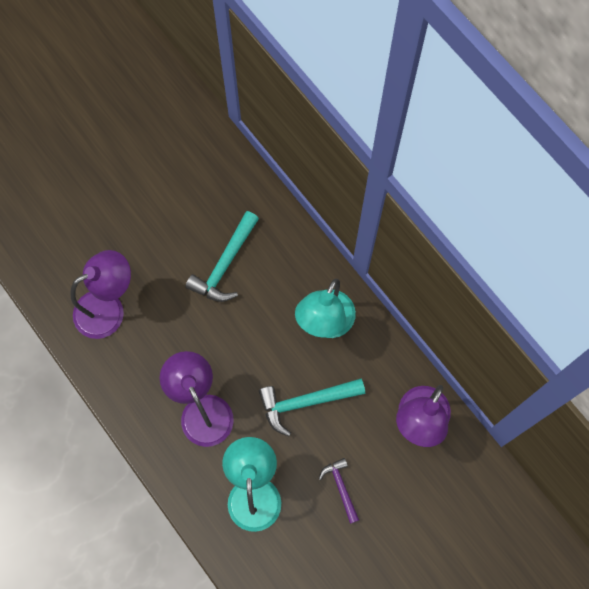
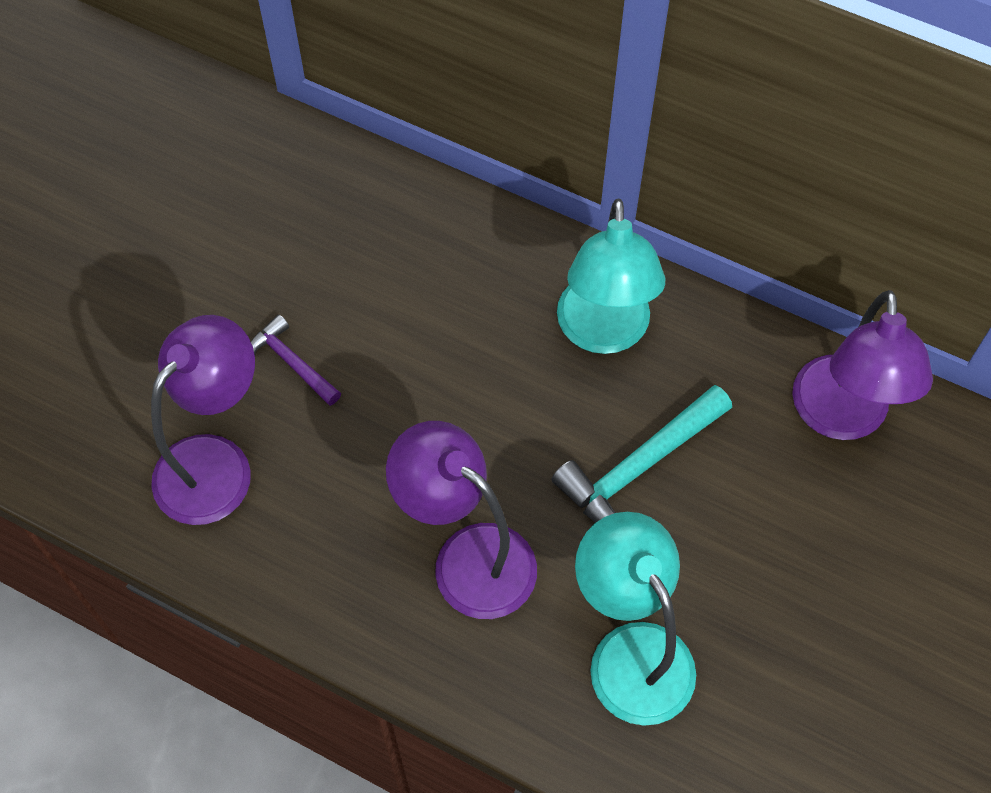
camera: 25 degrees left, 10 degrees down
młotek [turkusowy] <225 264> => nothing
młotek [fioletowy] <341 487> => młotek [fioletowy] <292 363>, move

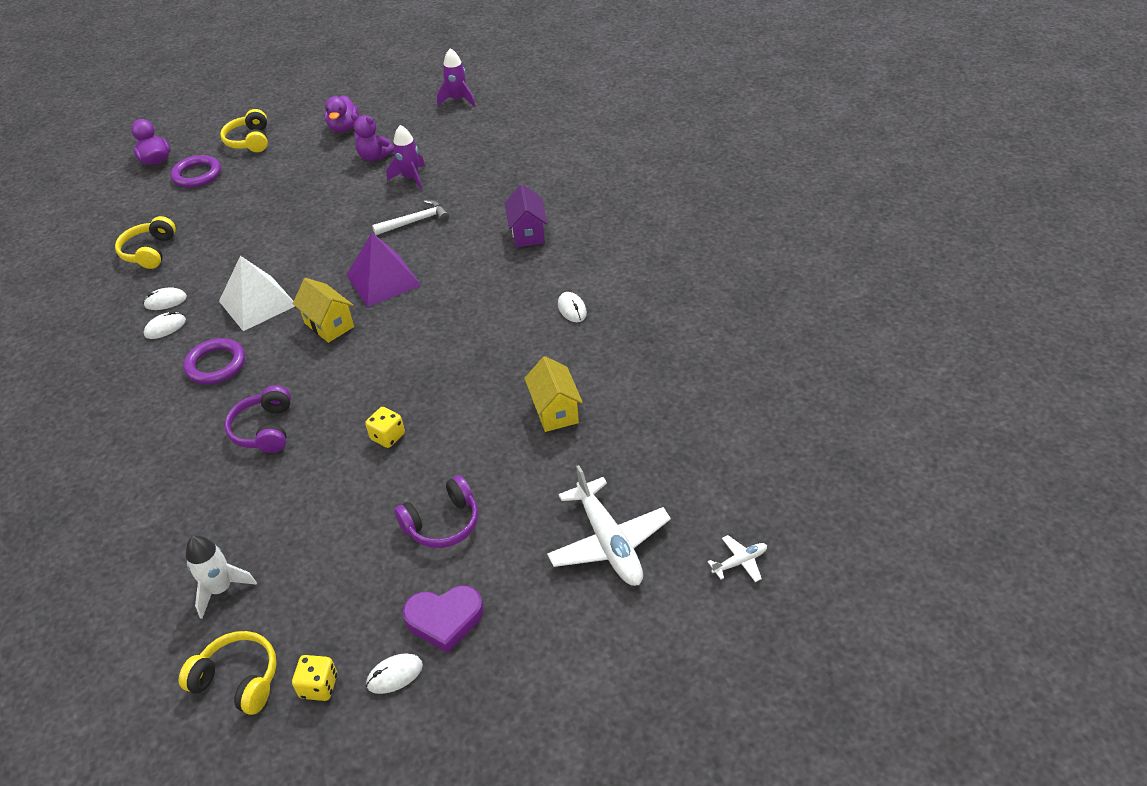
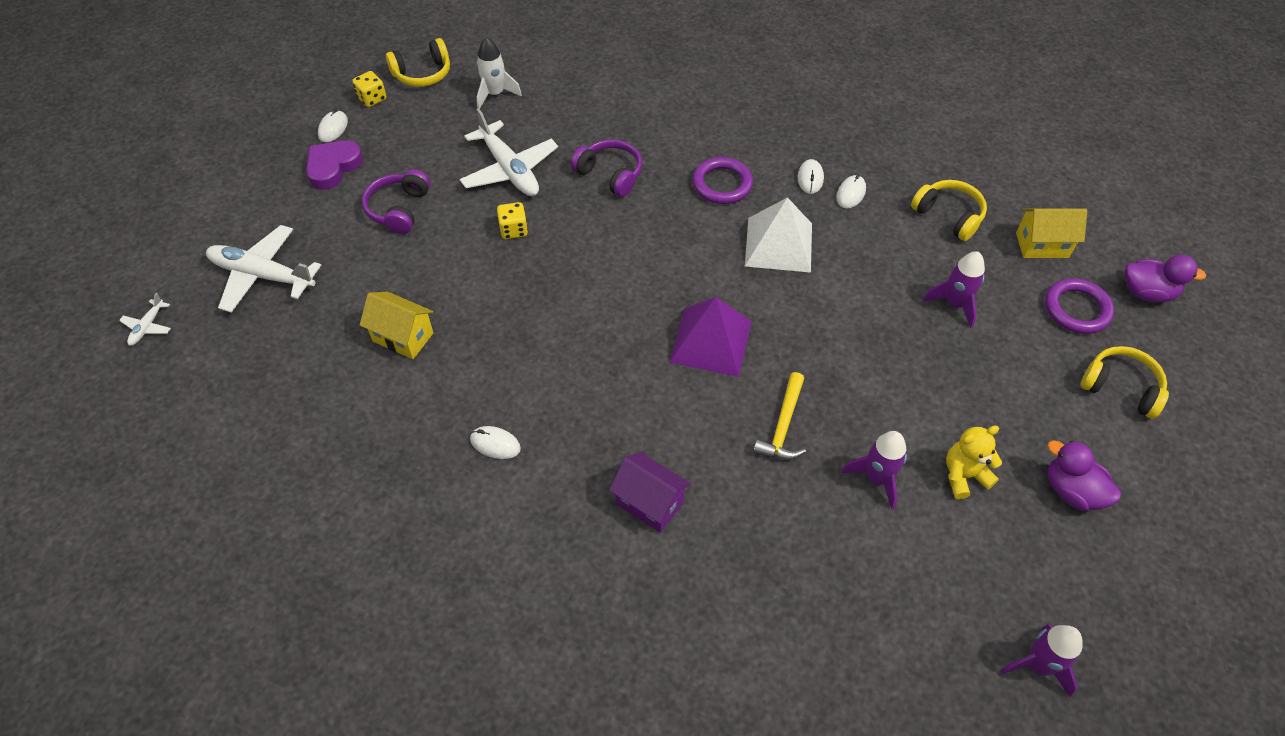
camera: 130 degrees right, 10 degrees up
nothing => samolot [biały] <509 170>
nothing => rakieta [fioletowy] <954 304>
domek [żółty] <329 325> => domek [żółty] <1042 245>, move
miś [fioletowy] <374 157> => miś [żółty] <964 475>
młotek [biały] <415 221> => młotek [żółty] <783 426>

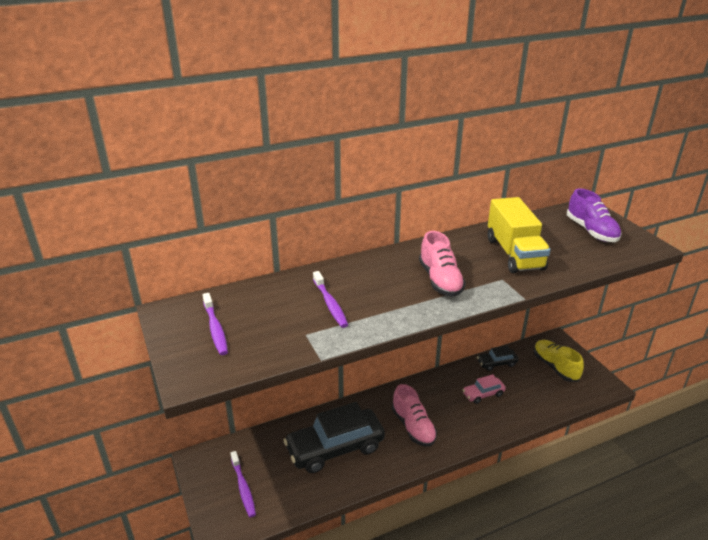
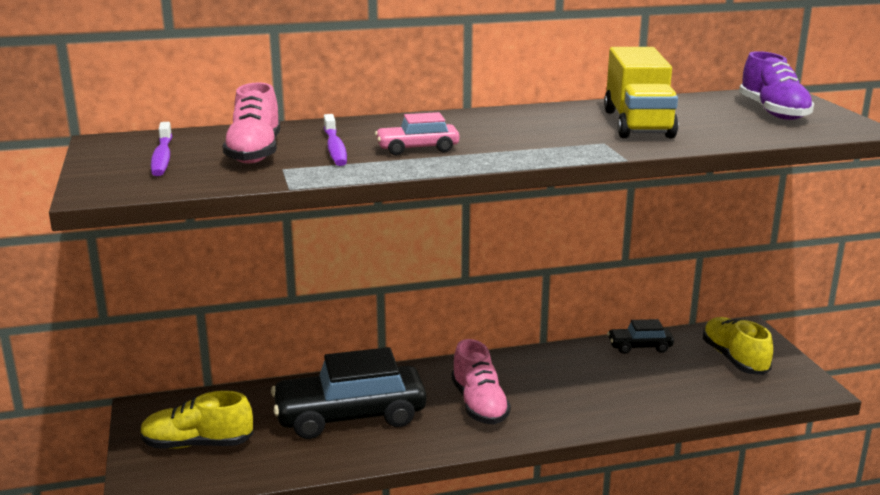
camera: 10 degrees right, 10 degrees down
but [różowy] <440 280> => but [różowy] <255 153>, move
samochód [różowy] <483 394> => samochód [różowy] <417 149>, move
szczoteczka do zębów [fioletowy] <243 487> => but [żółty] <197 444>

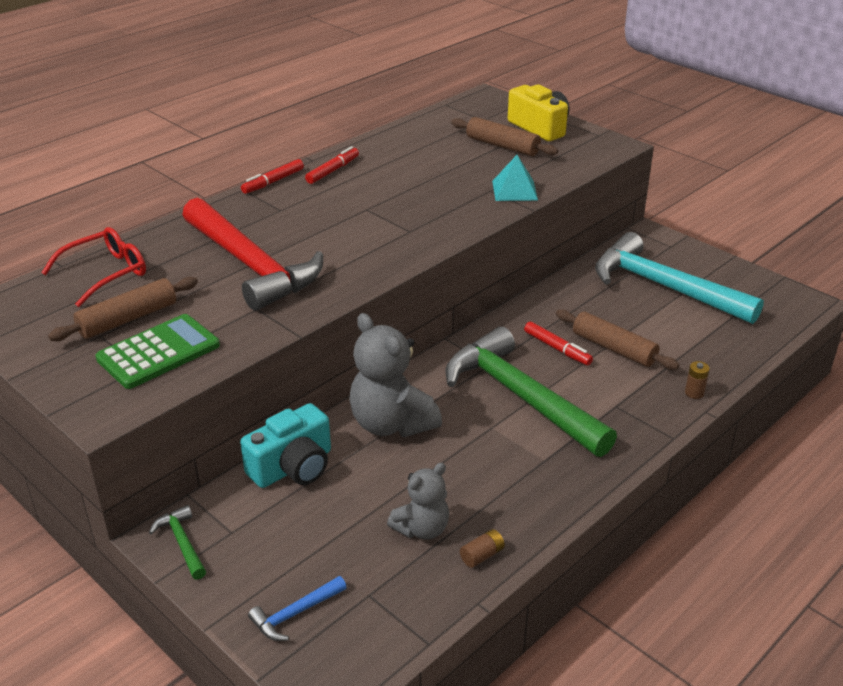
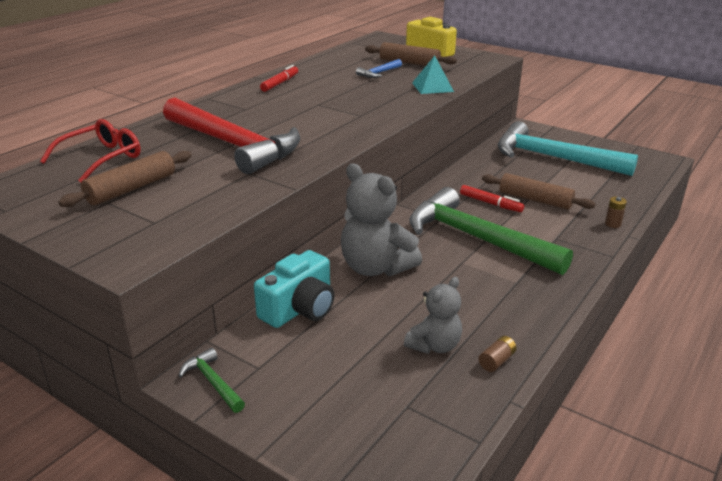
camera: 10 degrees left, 5 degrees down
kalkulator [zielony] <158 352> => nothing
flamaster [czerwony] <273 182> => nothing
młotek [niebieski] <295 614> => młotek [niebieski] <379 73>, move

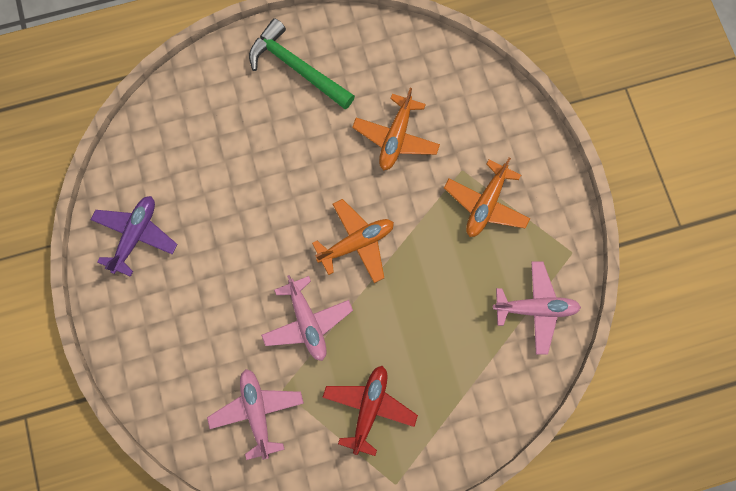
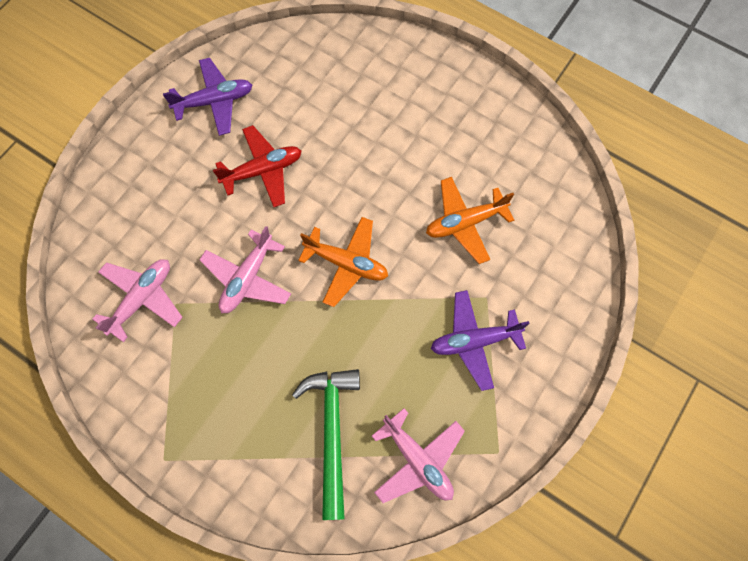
camera: 50 degrees right, 5 degrees down
młotek [zielony] <297 68> => młotek [zielony] <332 432>, move
samolot [czerwony] <369 408> => samolot [czerwony] <263 171>, move
samolot [pomarańczowy] <486 204> => samolot [fioletowy] <474 341>

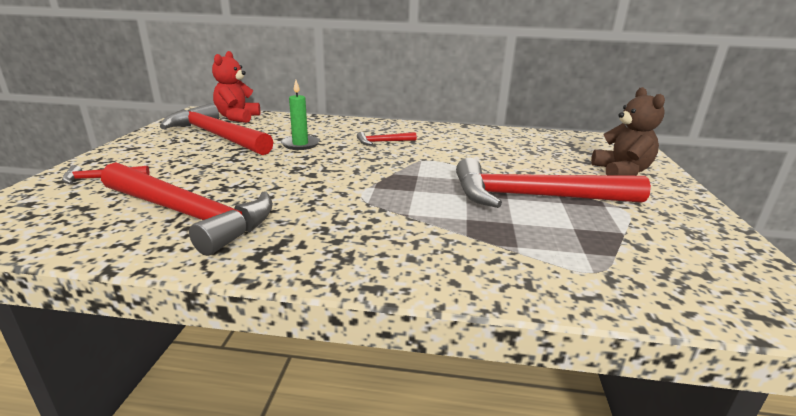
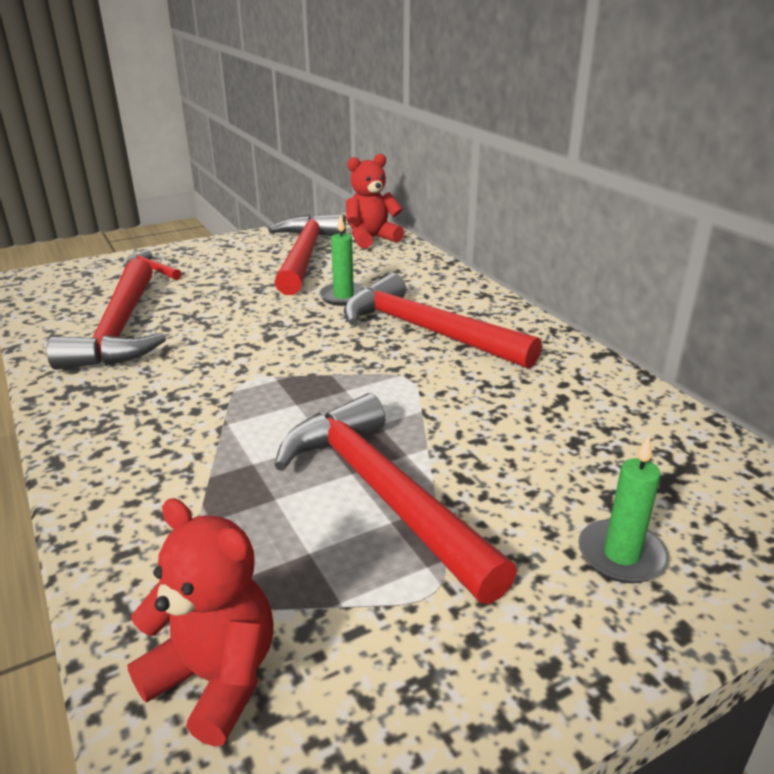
camera: 55 degrees right, 5 degrees up
nothing => miś [czerwony] <215 678>
miś [brązowy] <621 172> => świeca [zielony] <621 555>
młotek [czerwony] <383 142> => młotek [czerwony] <426 330>, x2.37

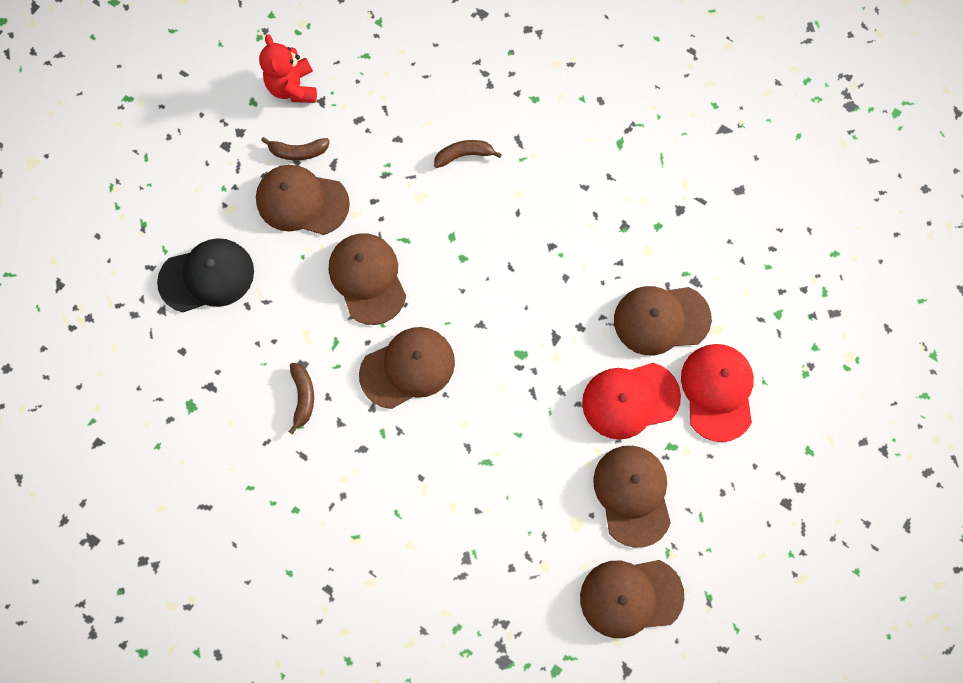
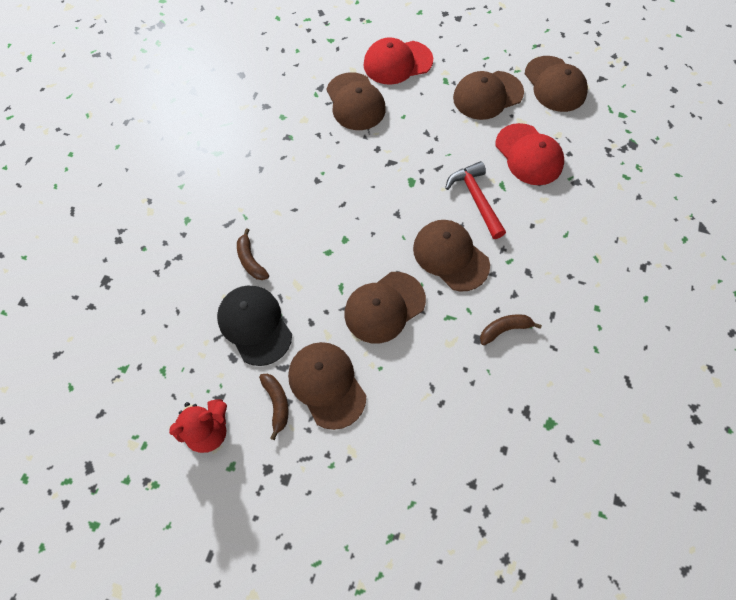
camera: 105 degrees left, 10 degrees down
nothing => młotek [czerwony] <476 199>
czapka [czarny] <207 276> => czapka [czarny] <255 325>, move
czapka [czerwony] <630 400> => czapka [czerwony] <529 155>, move
czapka [brązowy] <302 201> => czapka [brązowy] <327 384>, 150 degrees clockwise

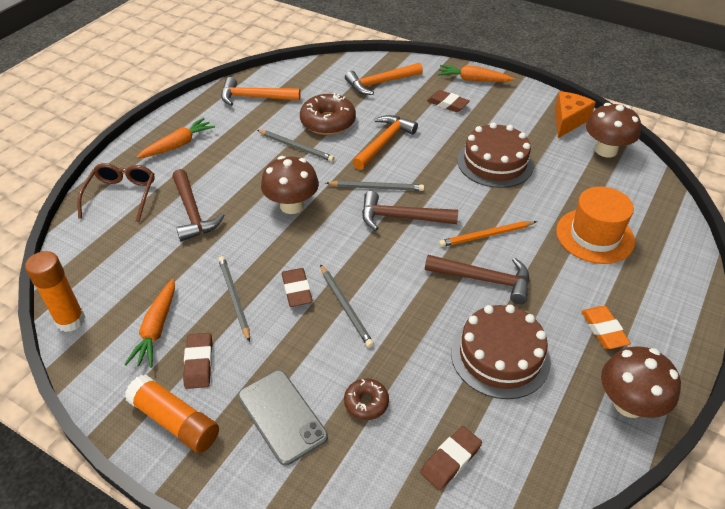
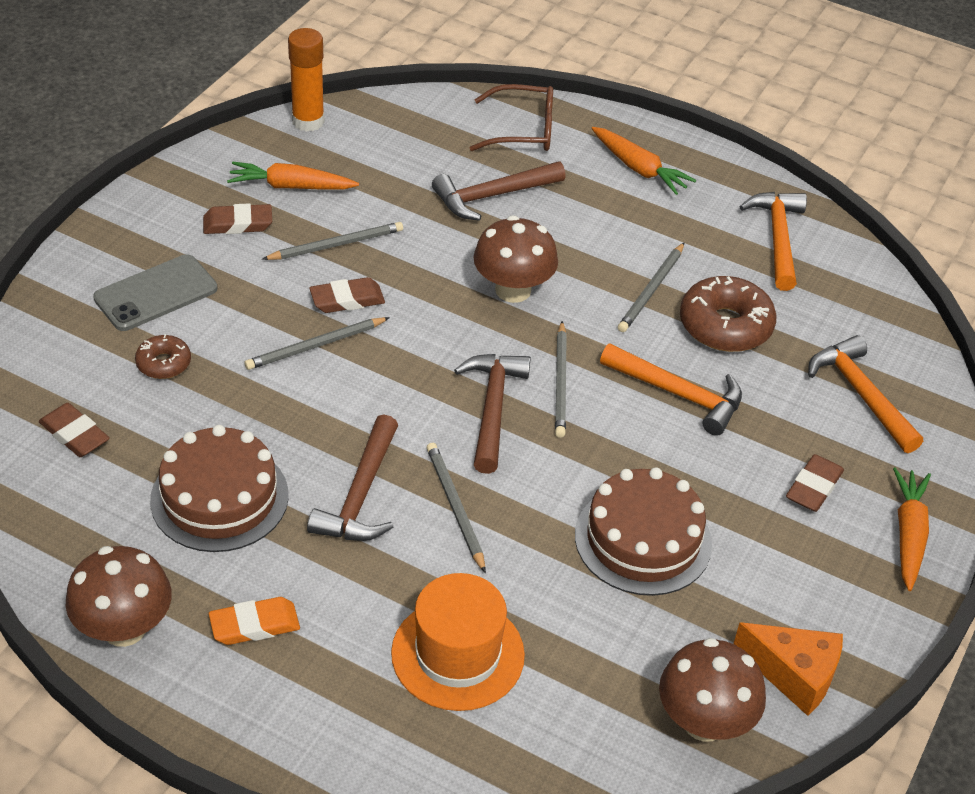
camera: 85 degrees right, 0 degrees up
klej w sztyfcie [pomarańczowy] <175 421> => nothing
ołówek [pomarańczowy] <486 235> => ołówek [szary] <455 507>

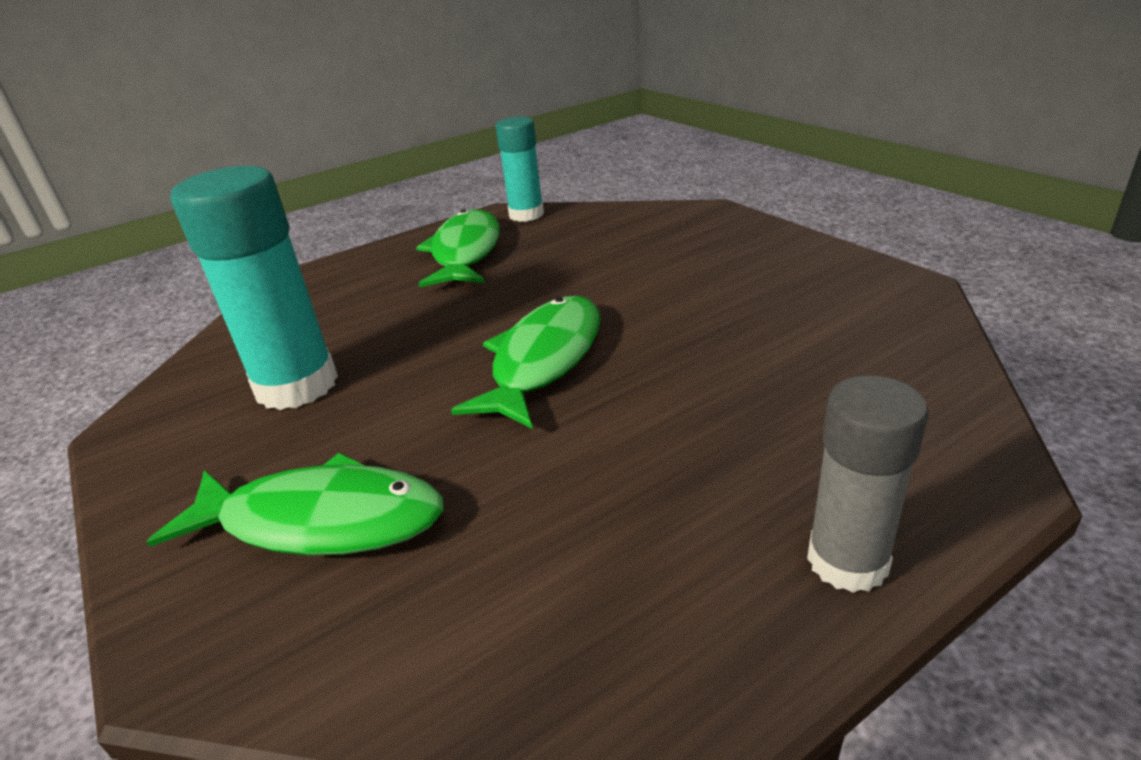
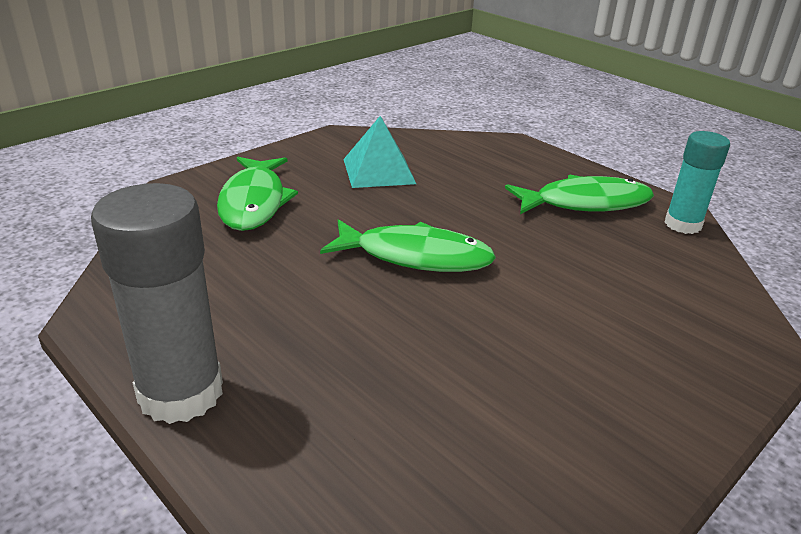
camera: 75 degrees right, 0 degrees up
klej w sztyfcie [turkusowy] <297 385> => piramida [turkusowy] <378 171>
klej w sztyfcie [szary] <847 561> => klej w sztyfcie [szary] <181 392>, x1.57

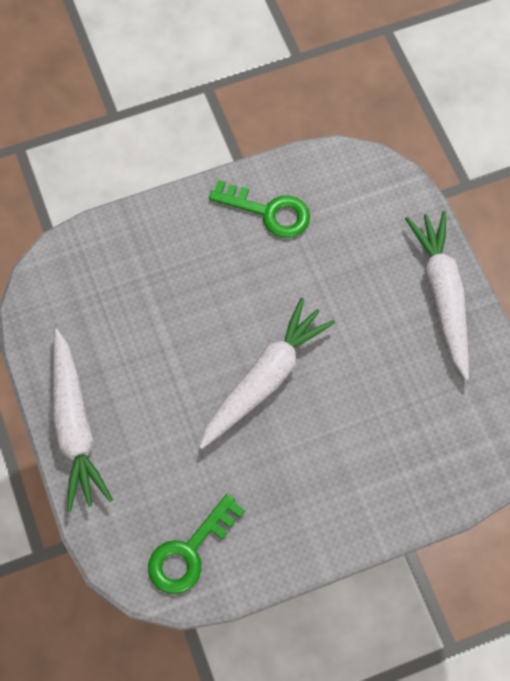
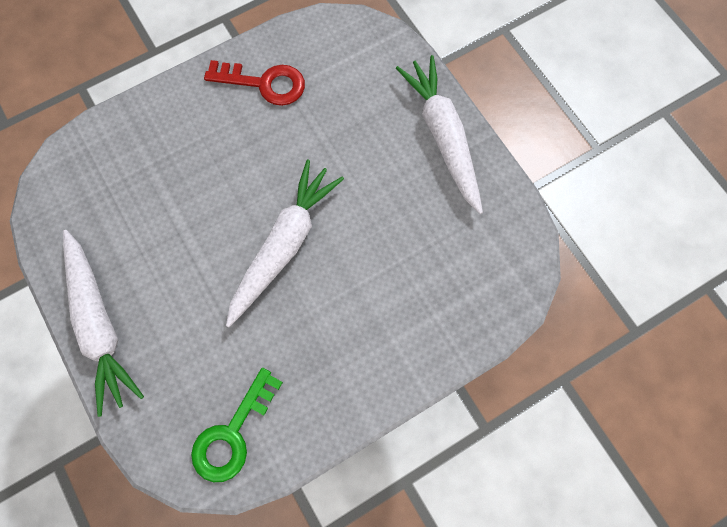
camera: 10 degrees left, 5 degrees up
klucz [zielony] <268 212> => klucz [czerwony] <264 83>

